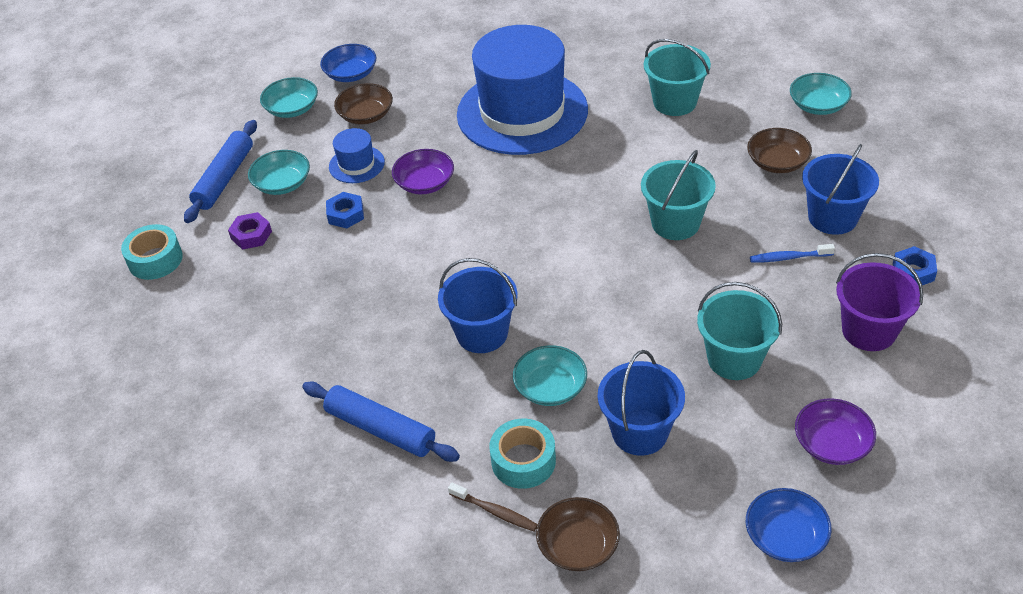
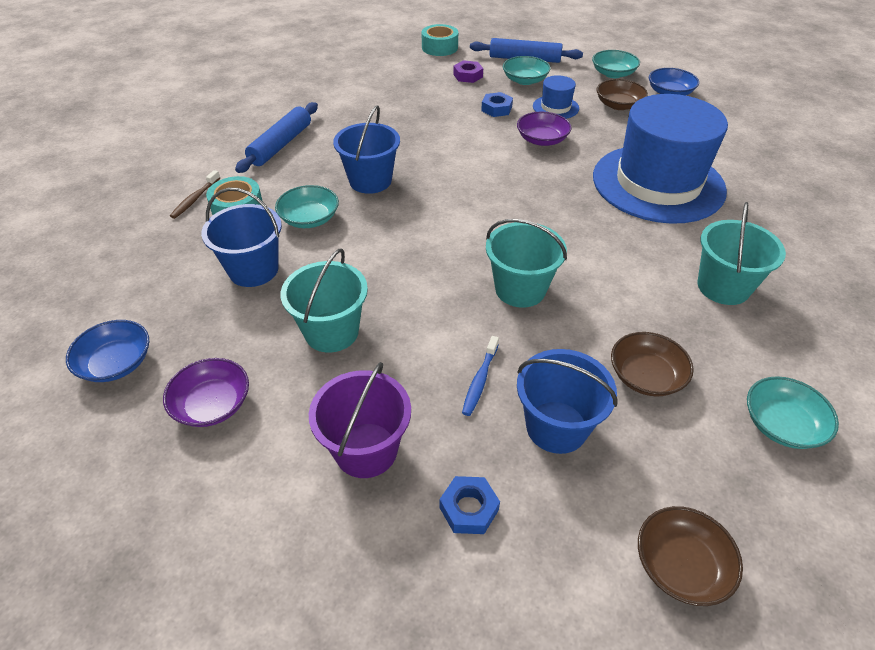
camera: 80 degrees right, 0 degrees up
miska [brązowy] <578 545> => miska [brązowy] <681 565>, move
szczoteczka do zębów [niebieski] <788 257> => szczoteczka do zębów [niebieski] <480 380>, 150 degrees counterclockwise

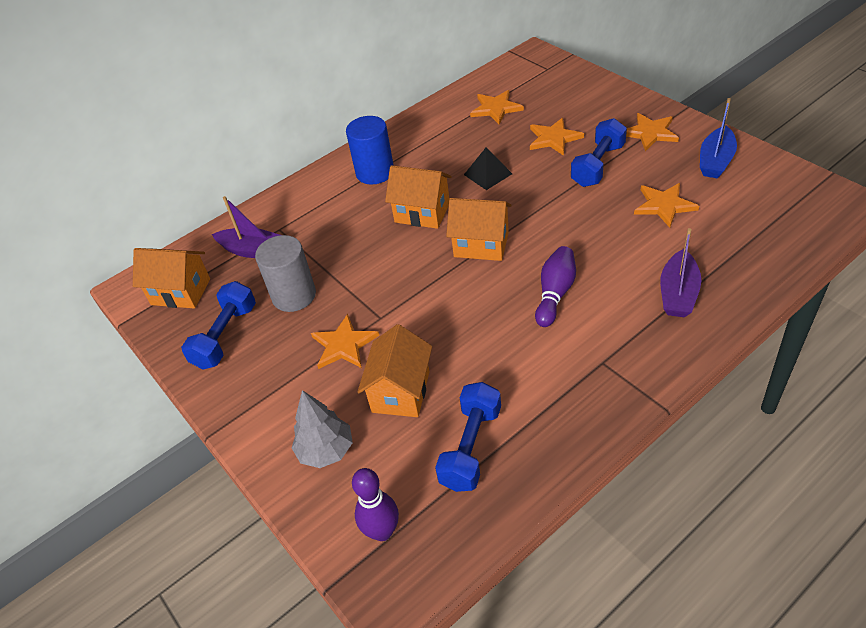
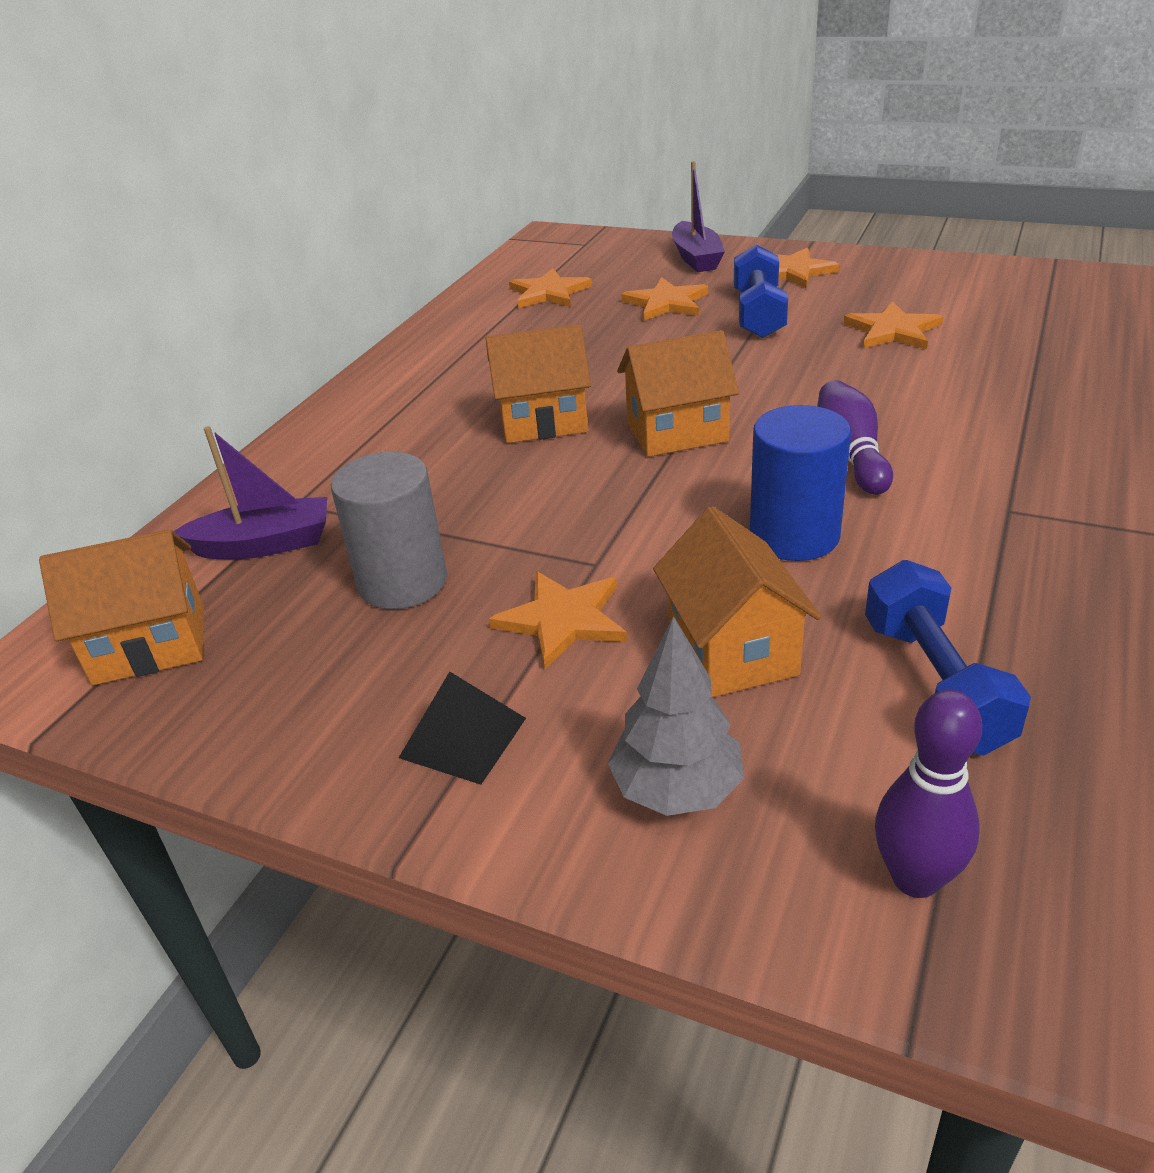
camera: 30 degrees left, 10 degrees down
hantel [niebieski] <225 336> => nothing
łódka [niebieski] <715 161> => nothing
walec [niebieski] <375 172> => walec [niebieski] <794 535>, move
piramida [czarny] <487 174> => piramida [czarny] <463 737>, move
łódka [fioletowy] <678 293> => łódka [fioletowy] <696 258>, move

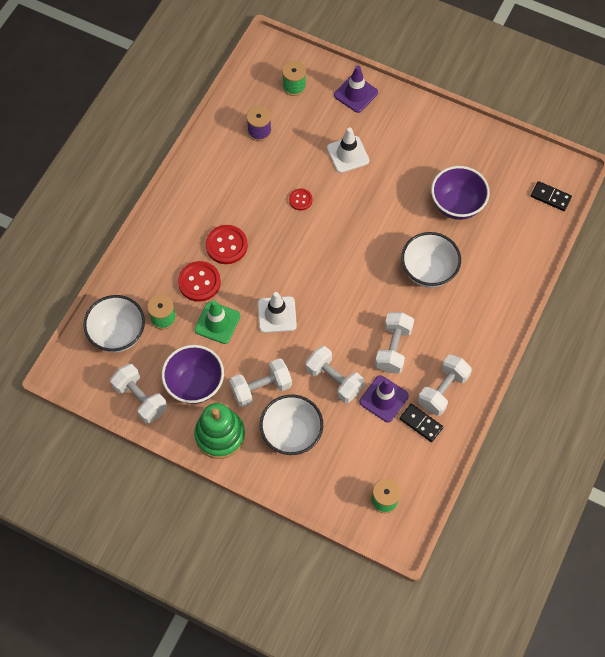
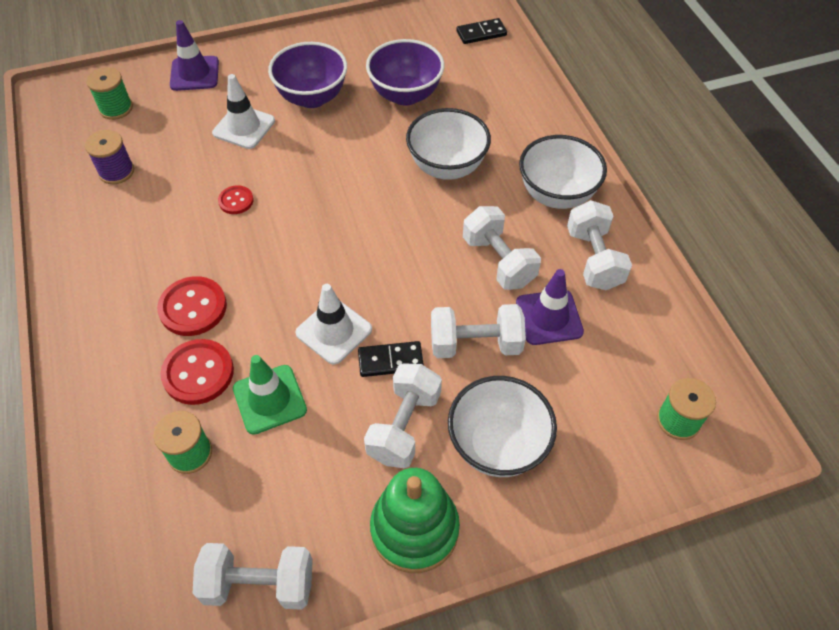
camera: 45 degrees left, 10 degrees down
miska [biały] <118 334> => miska [biały] <556 195>, move
miska [fioletowy] <195 384> => miska [fioletowy] <312 97>, move
kostka domina [czarny] <421 423> => kostka domina [czarny] <390 361>, move

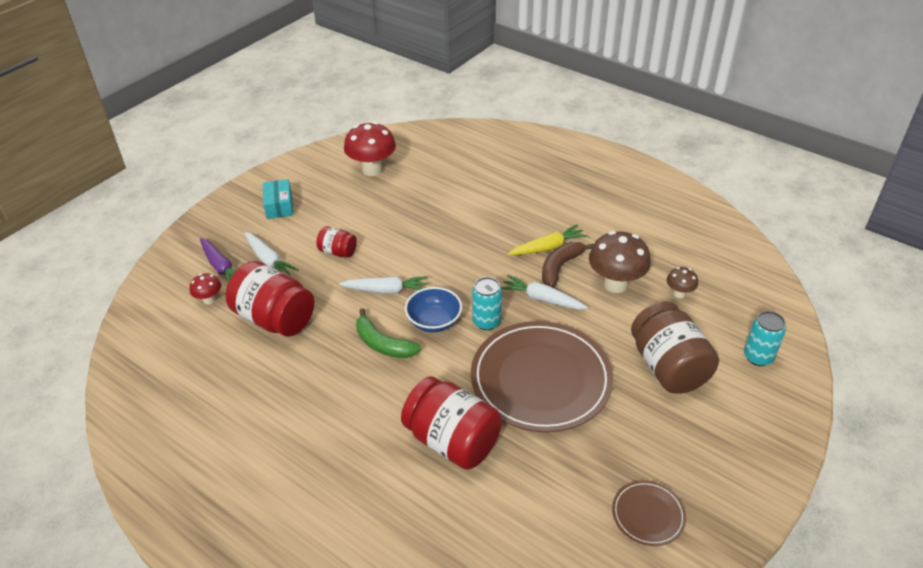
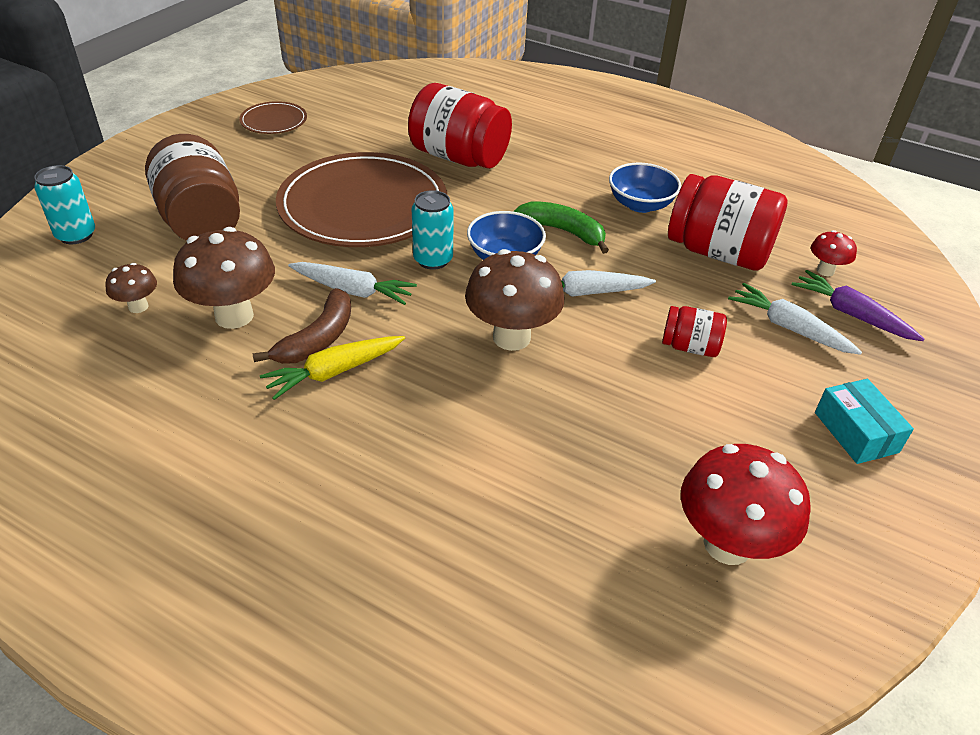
camera: 170 degrees right, 0 degrees up
nothing => grzyb [brązowy] <511 337>
nothing => miska [niebieski] <640 204>

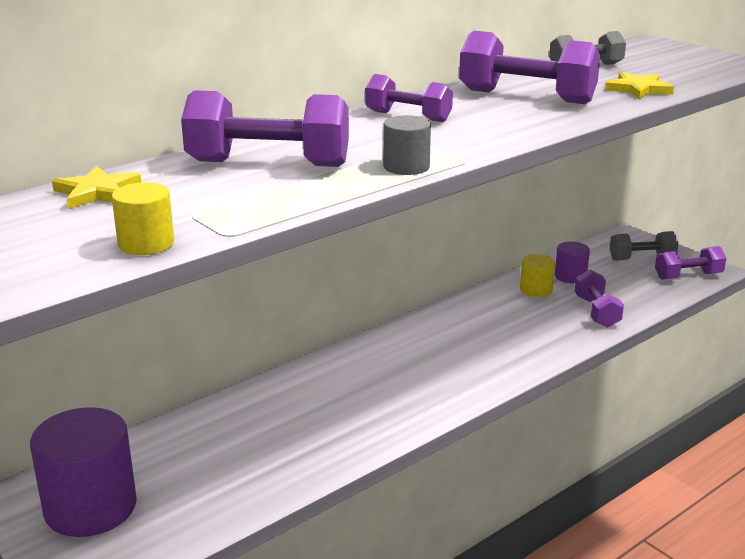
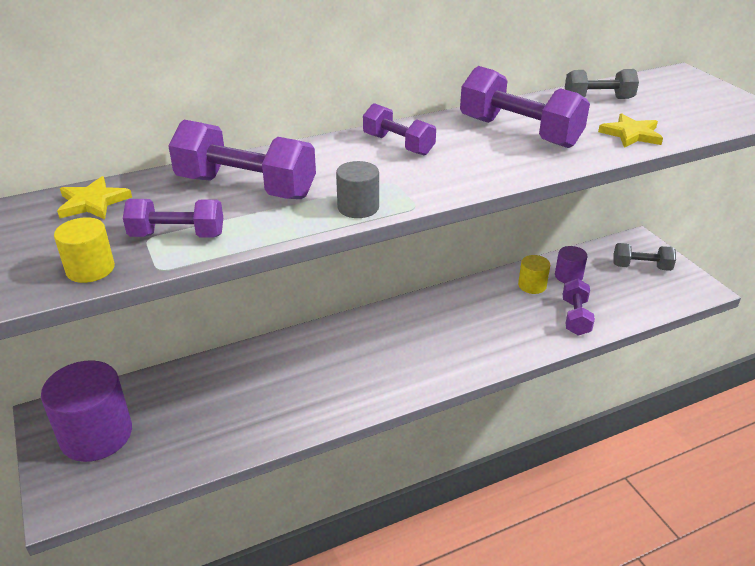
camera: 15 degrees right, 10 degrees up
hantel [fioletowy] <688 276> => hantel [fioletowy] <177 235>, move

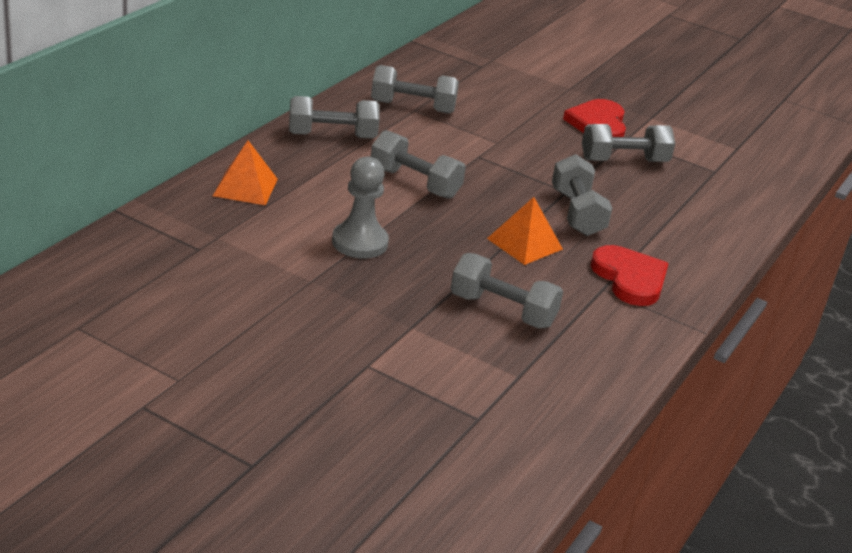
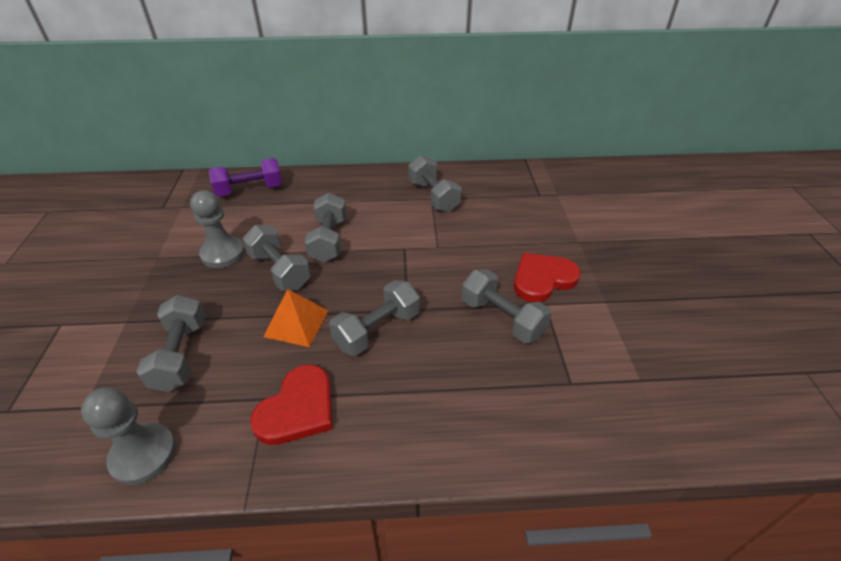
camera: 60 degrees right, 10 degrees up
nothing => pionek [szary] <143 455>
hantel [szary] <332 136> => hantel [szary] <279 270>, move
piramida [pomarańczowy] <245 187> => hantel [fioletowy] <250 190>

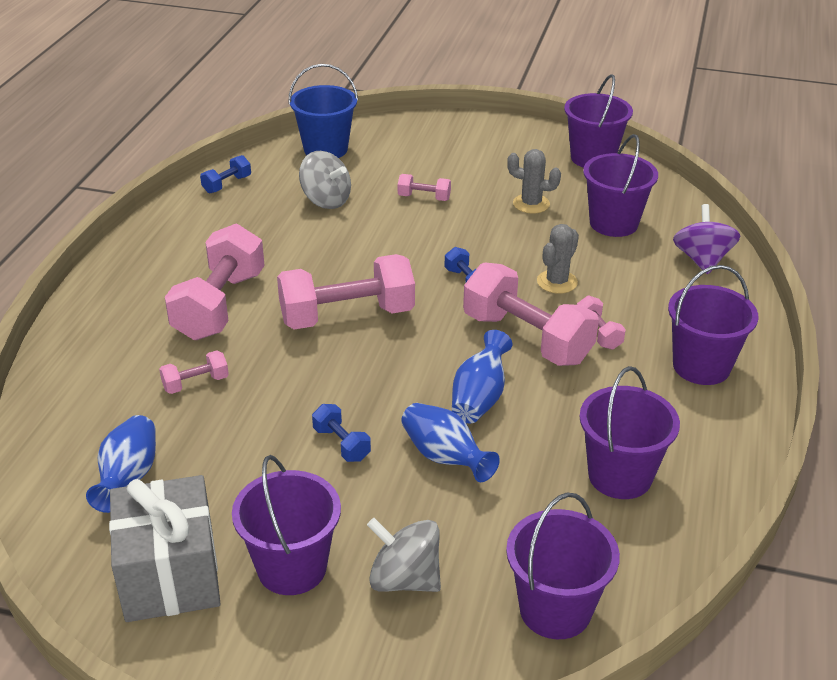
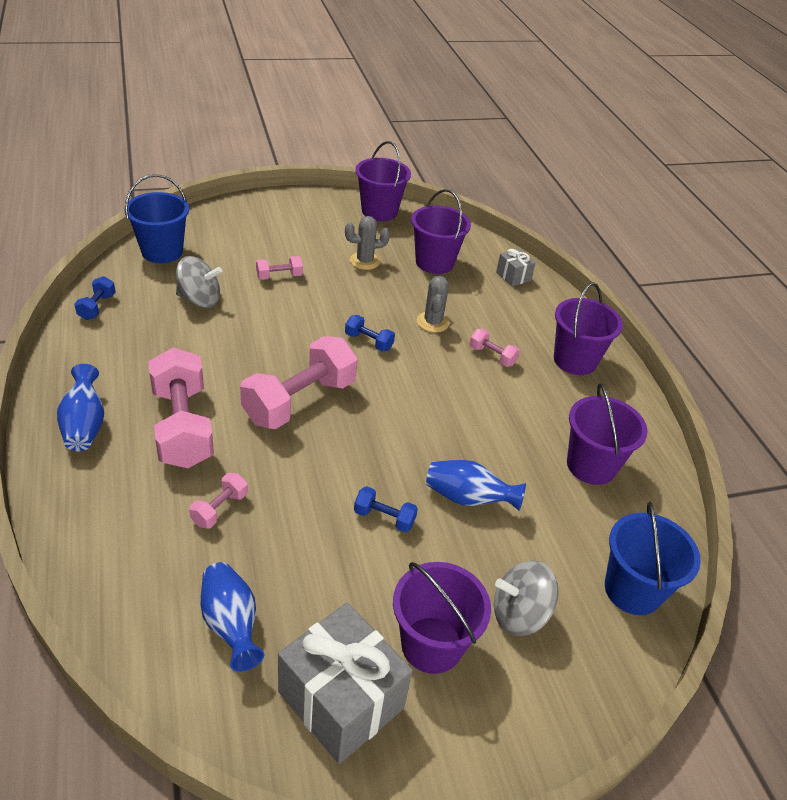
camera: 35 degrees left, 5 degrees up
hantel [różowy] <527 338> => nothing
wazon [niebieski] <479 398> => wazon [niebieski] <85 425>, move
bączek [fioletowy] <702 260> => prezent [szary] <513 276>
wiadro [fioletowy] <555 609> => wiadro [niebieski] <632 590>

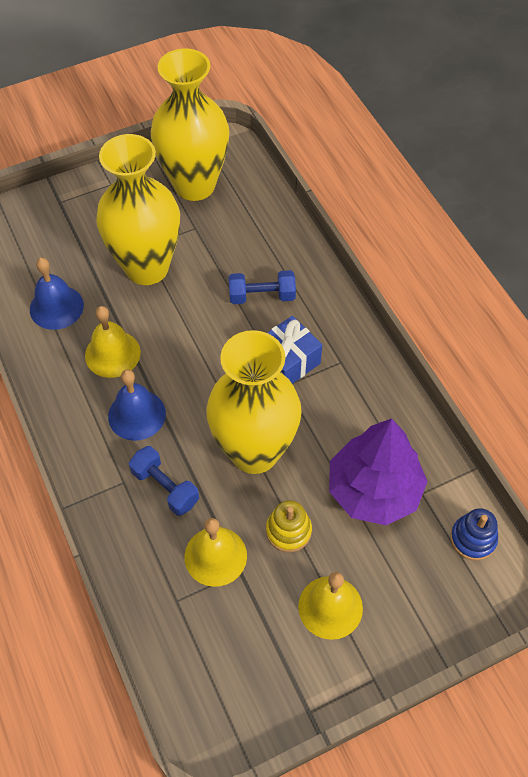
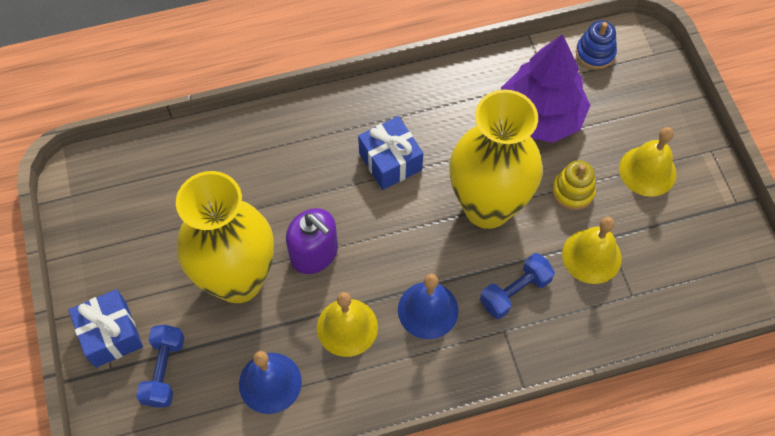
camera: 80 degrees left, 5 degrees up
wazon [żółty] <194 185> => nothing
nothing => prezent [niebieski] <111 334>
nothing => dozownik mydła [fioletowy] <314 253>
hantel [niebieski] <262 296> => hantel [niebieski] <164 371>, move

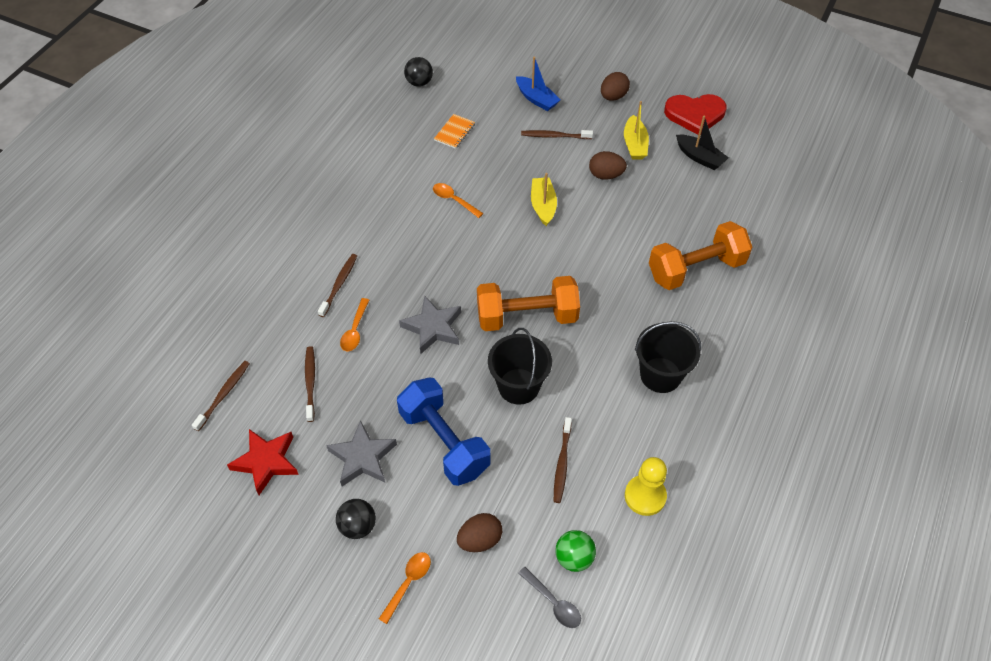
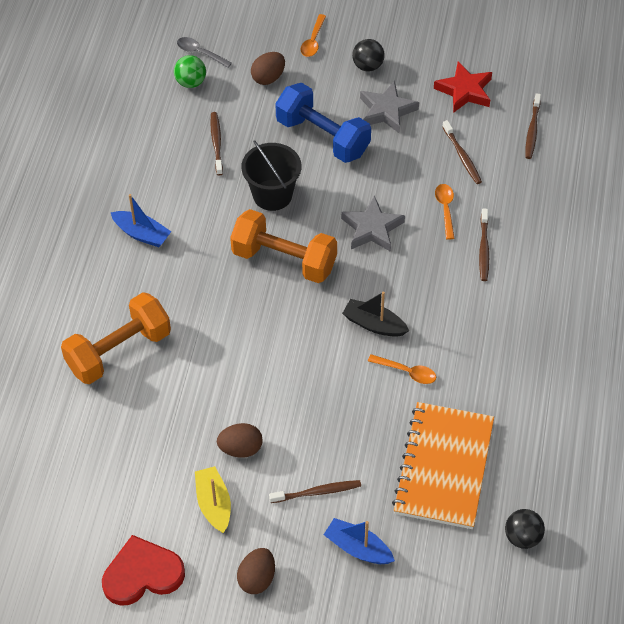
camera: 165 degrees right, 0 degrees up
łódka [żółty] <543 206> => nothing
pionek [żółty] <645 496> => nothing
łódka [czarny] <699 157> => łódka [czarny] <374 324>, move
wiadro [czarny] <660 375> => łódka [niebieski] <142 234>
hantel [pomarańczowy] <527 316> => hantel [pomarańczowy] <284 260>, 45 degrees clockwise
zeszyt [pomarańczowy] <454 132> => zeszyt [pomarańczowy] <443 467>, x2.46

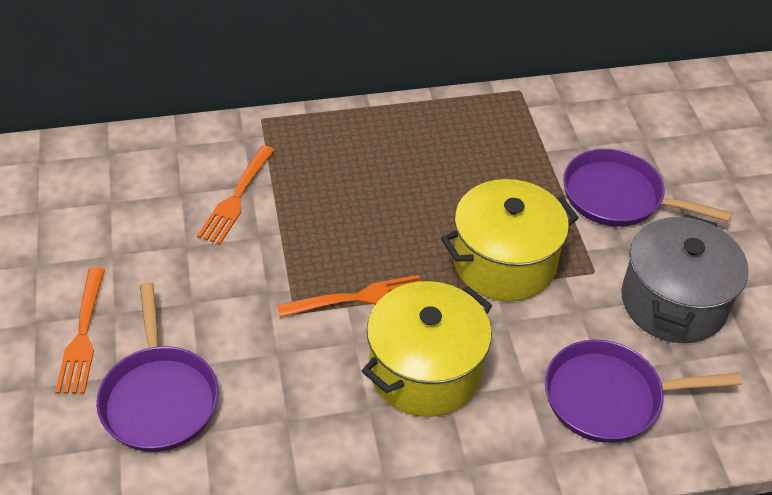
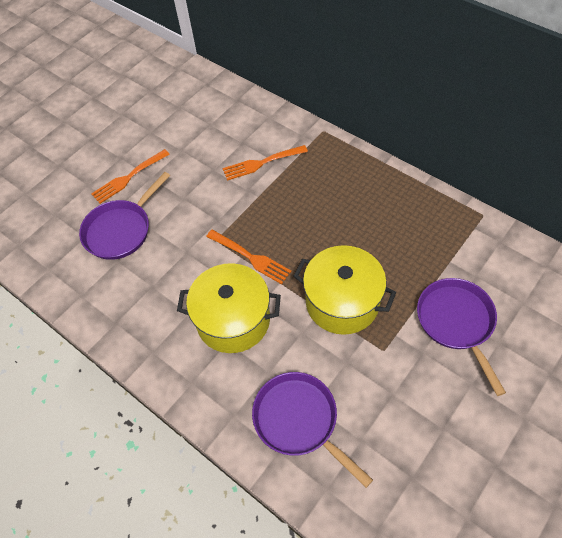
camera: 55 degrees right, 10 degrees up
garnek [szary] <673 302> => nothing

